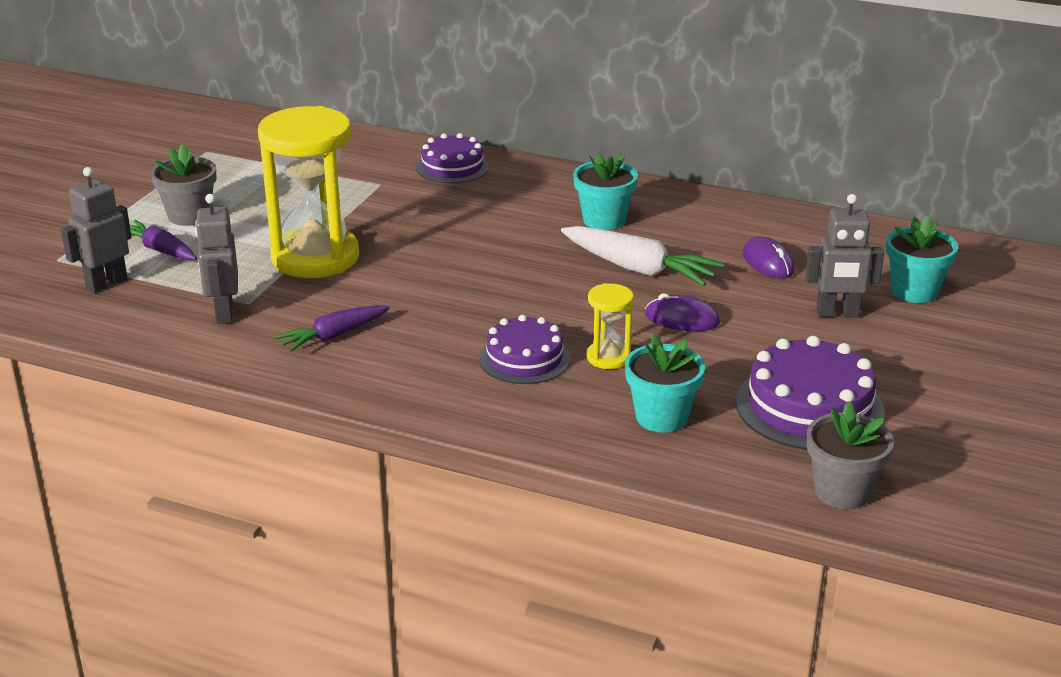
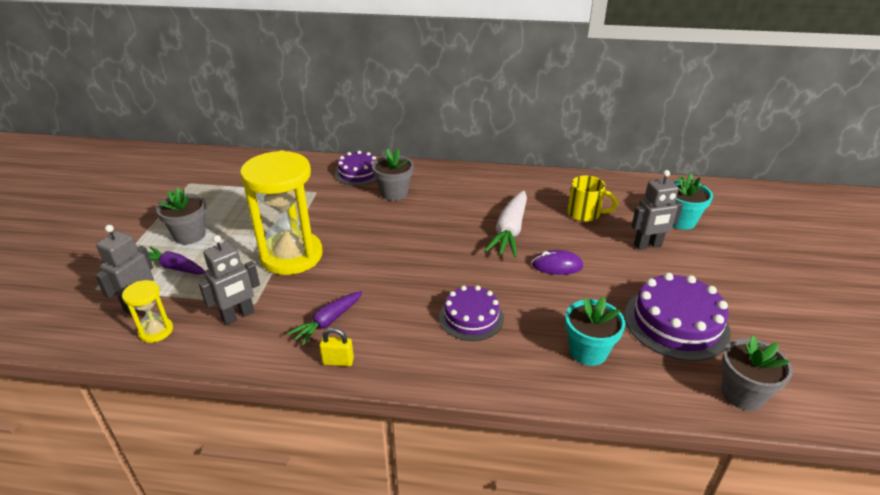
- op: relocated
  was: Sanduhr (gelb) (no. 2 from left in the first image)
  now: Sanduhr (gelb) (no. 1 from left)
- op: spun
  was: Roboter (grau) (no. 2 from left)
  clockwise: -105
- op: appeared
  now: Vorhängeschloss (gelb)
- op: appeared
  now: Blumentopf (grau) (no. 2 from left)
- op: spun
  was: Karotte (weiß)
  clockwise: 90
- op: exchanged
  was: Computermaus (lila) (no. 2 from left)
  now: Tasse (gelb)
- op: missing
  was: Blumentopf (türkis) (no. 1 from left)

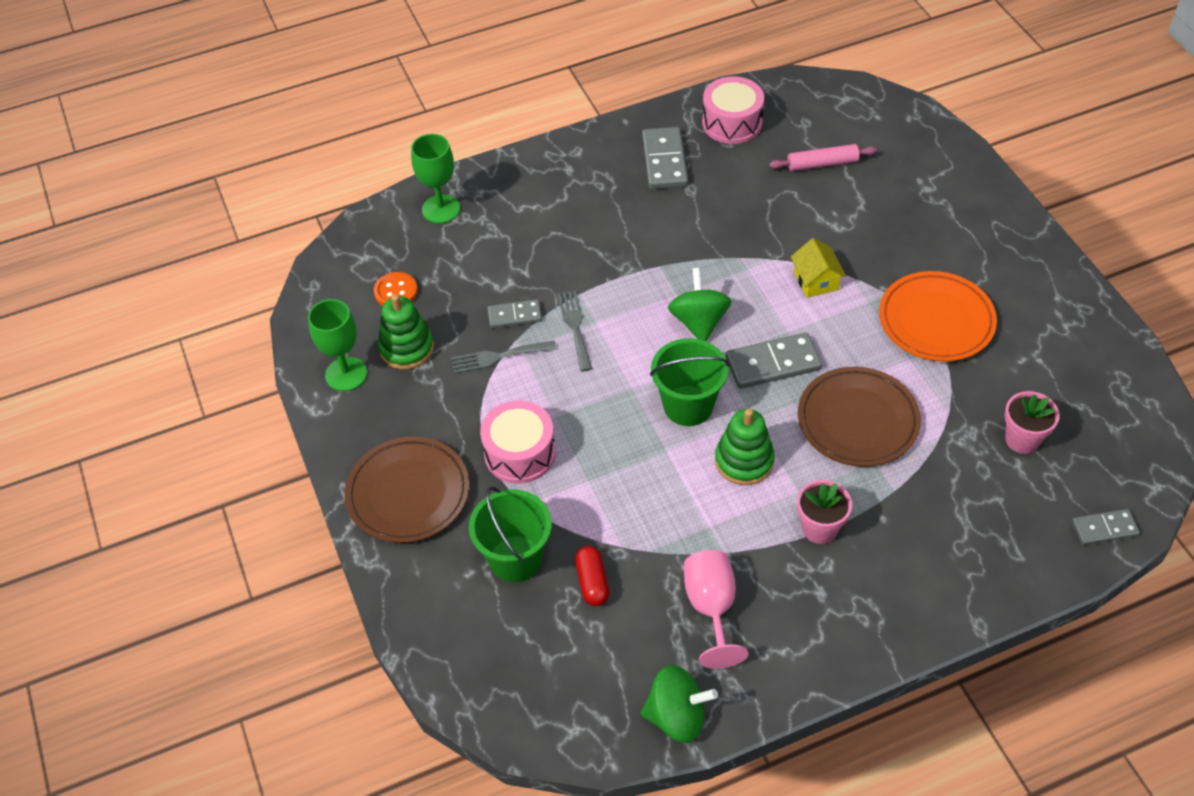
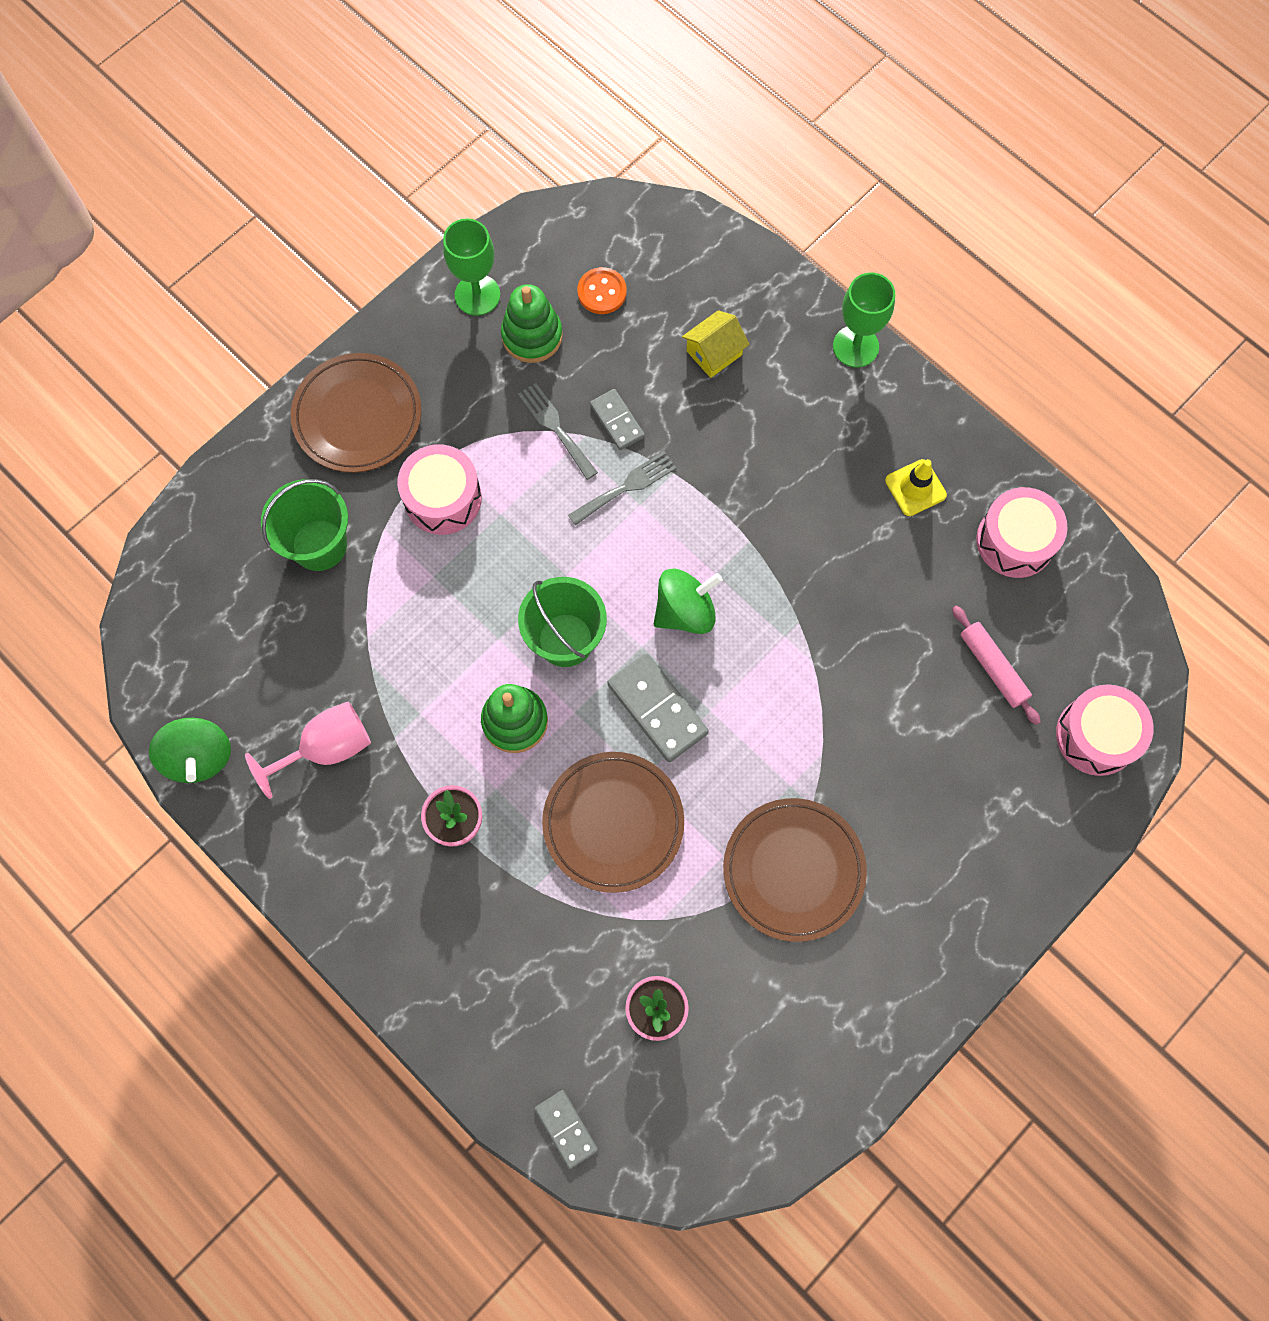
- op: relocated
  was: Haus (gelb)
- op: colour
  was: Teller (orange)
  now: Teller (braun) (no. 3 from left)
- op: relocated
  was: Kelch (grün) (no. 2 from left)
- op: exchanged
  was: Dominostein (grau) (no. 2 from left)
  now: Leitkegel (gelb)
- op: appeared
  now: Trommel (rosa) (no. 3 from left)
- op: missing
  was: Kapsel (rot)

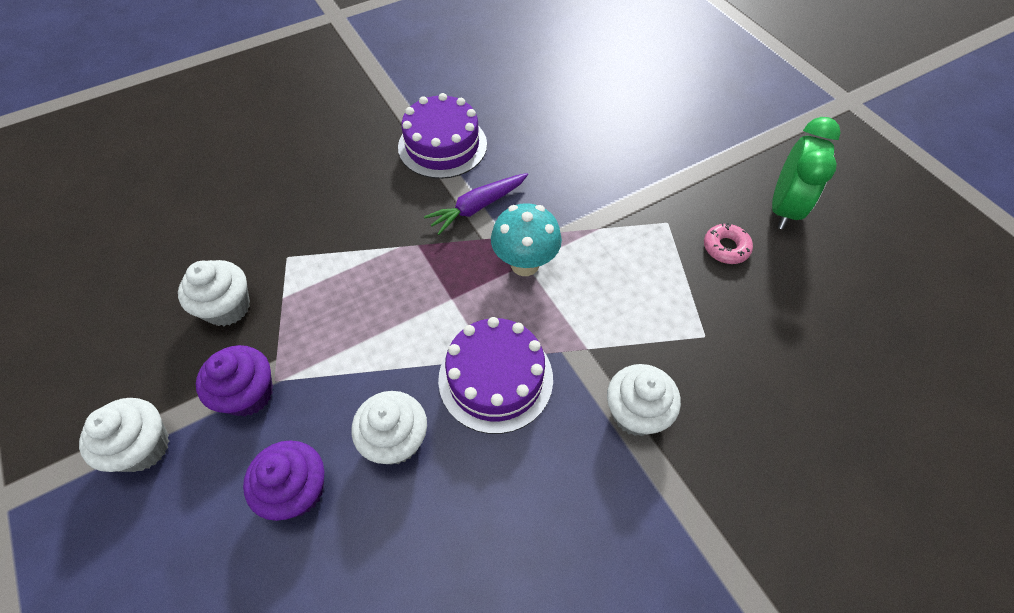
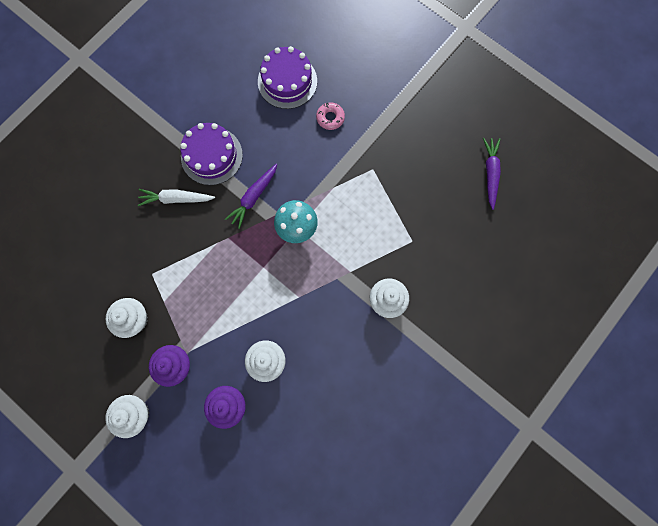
- op: appeared
  now: Karotte (weiß)
- op: relocated
  was: Kuchen (lila) (no. 2 from left)
- op: relocated
  was: Donut (rosa)
- op: appeared
  now: Karotte (lila) (no. 2 from left)
- op: missing
  was: Wecker (grün)

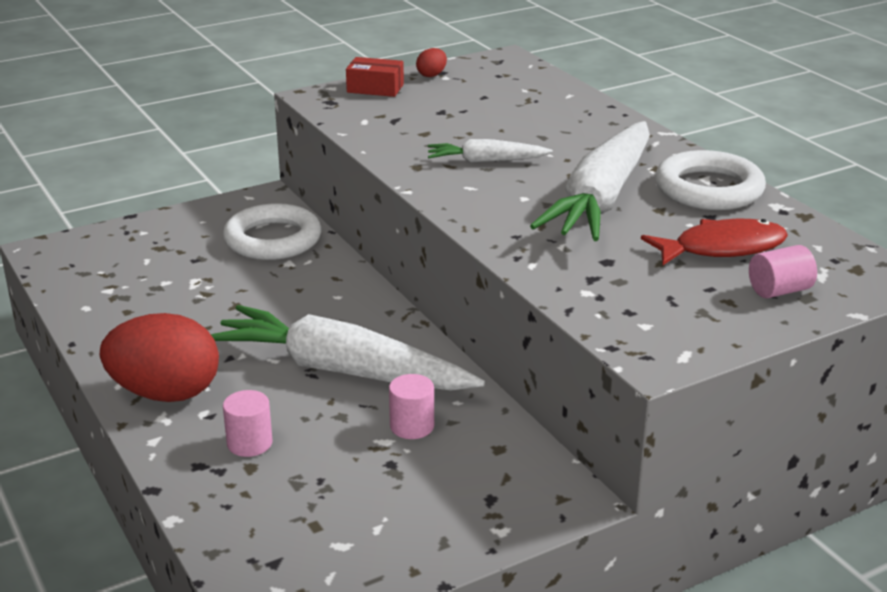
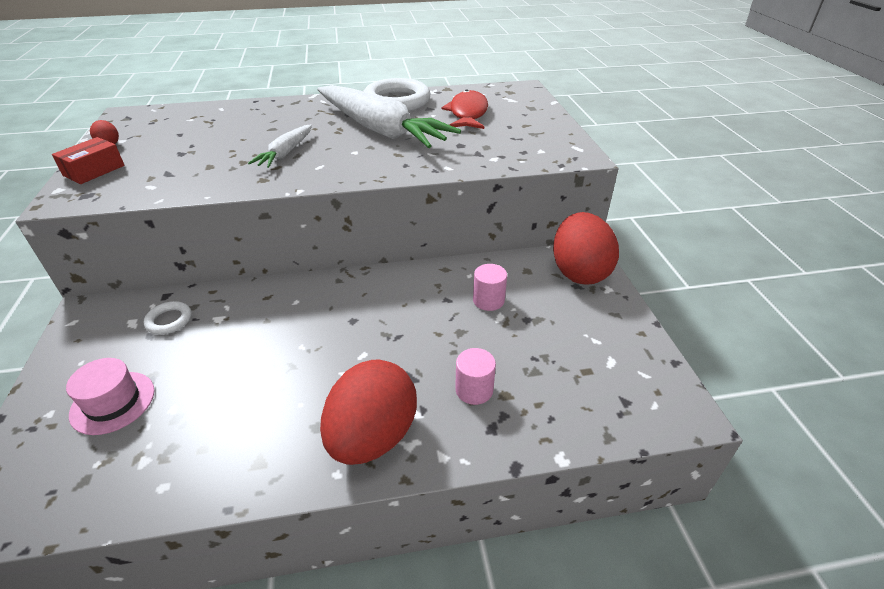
- op: appeared
  now: Hut (rosa)
- op: size
  was: Ring (weiß) (no. 1 from left)
  ratio: 0.48
- op: appeared
  now: Ei (rot) (no. 3 from left)
- op: missing
  was: Karotte (weiß) (no. 1 from left)
- op: missing
  was: Vollzylinder (rosa) (no. 3 from left)

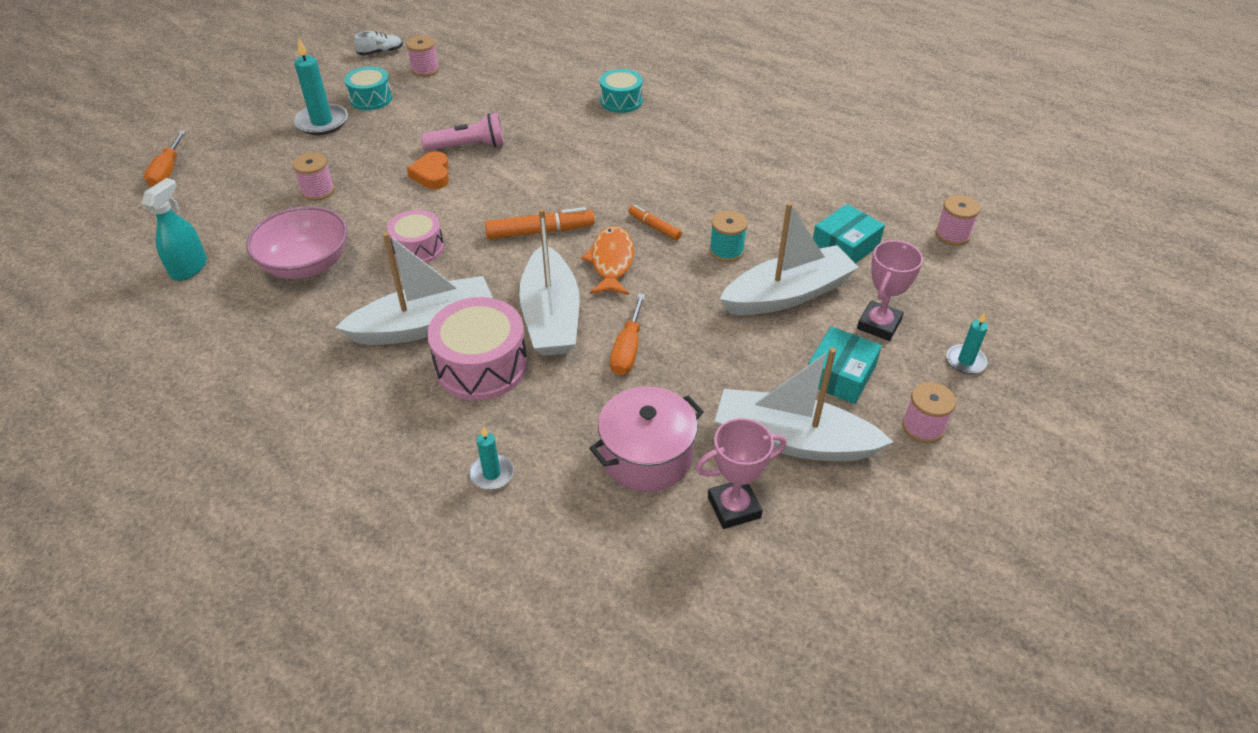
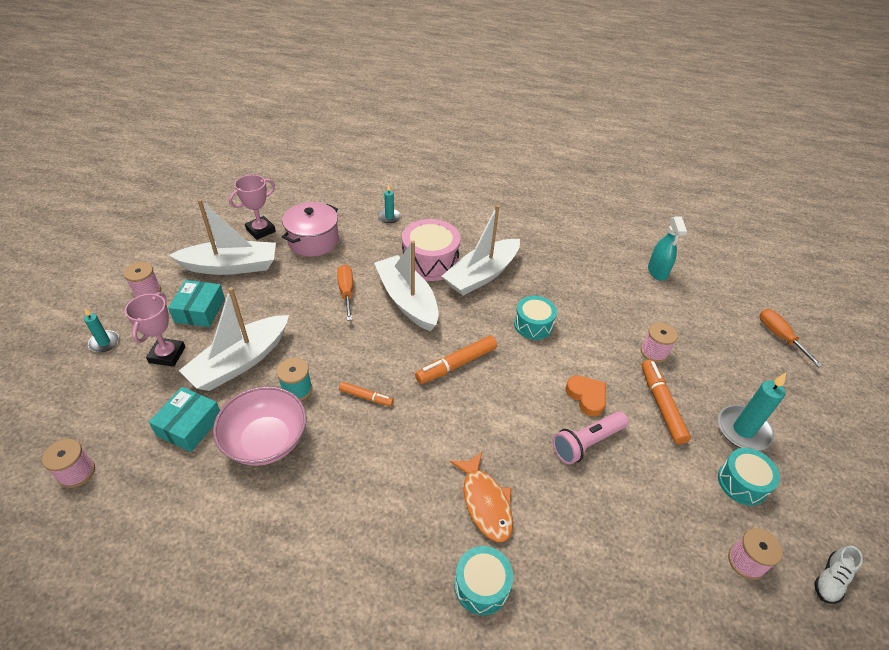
- op: relocated
  was: Schüssel (rosa)
- op: relocated
  was: Fisch (orange)
- op: colour
  was: Trommel (rosa) (no. 1 from left)
  now: Trommel (türkis) (no. 2 from left)
- op: appeared
  now: Filzstift (orange) (no. 3 from left)

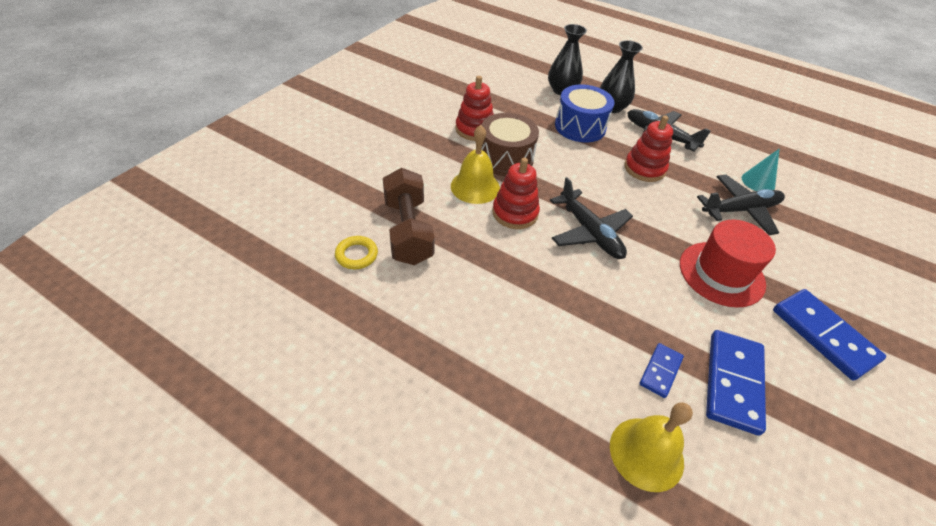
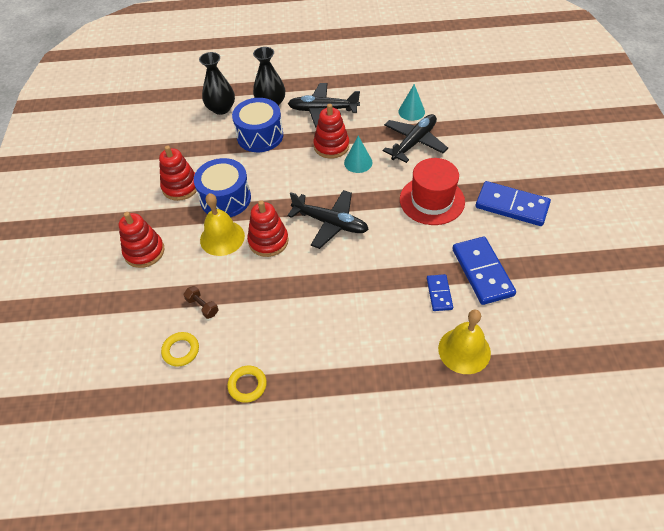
- op: appeared
  now: Stapelspielzeug (rot) (no. 1 from left)
- op: size
  was: Hantel (braun)
  ratio: 0.42
- op: colour
  was: Trommel (braun)
  now: Trommel (blau) (no. 1 from left)
- op: appeared
  now: Ring (gelb) (no. 2 from left)
- op: appeared
  now: Kegel (türkis) (no. 1 from left)

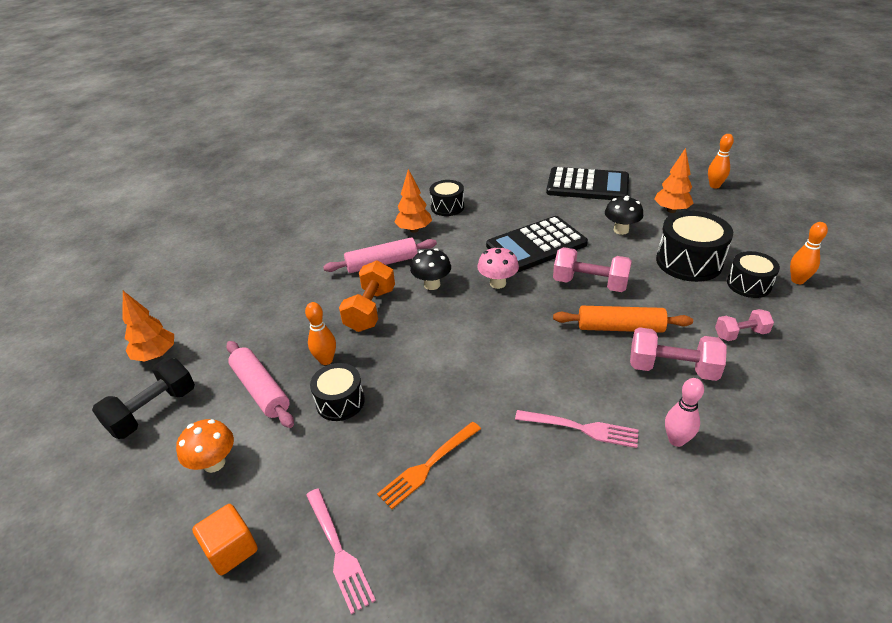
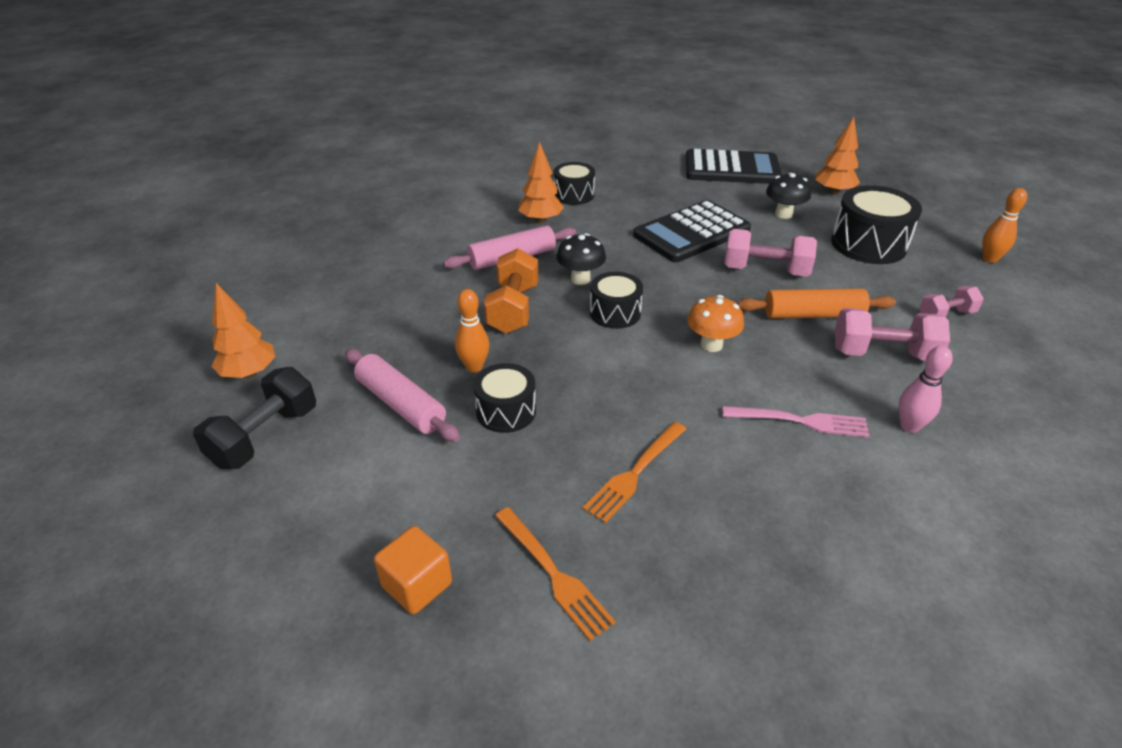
- op: colour
  was: Gabel (rosa) (no. 1 from left)
  now: Gabel (orange) (no. 1 from left)
- op: relocated
  was: Trommel (schwarz) (no. 4 from left in the first image)
  now: Trommel (schwarz) (no. 3 from left)
- op: relocated
  was: Pilz (orange)
- op: missing
  was: Pilz (rosa)
- op: missing
  was: Bowlingkegel (orange) (no. 2 from left)

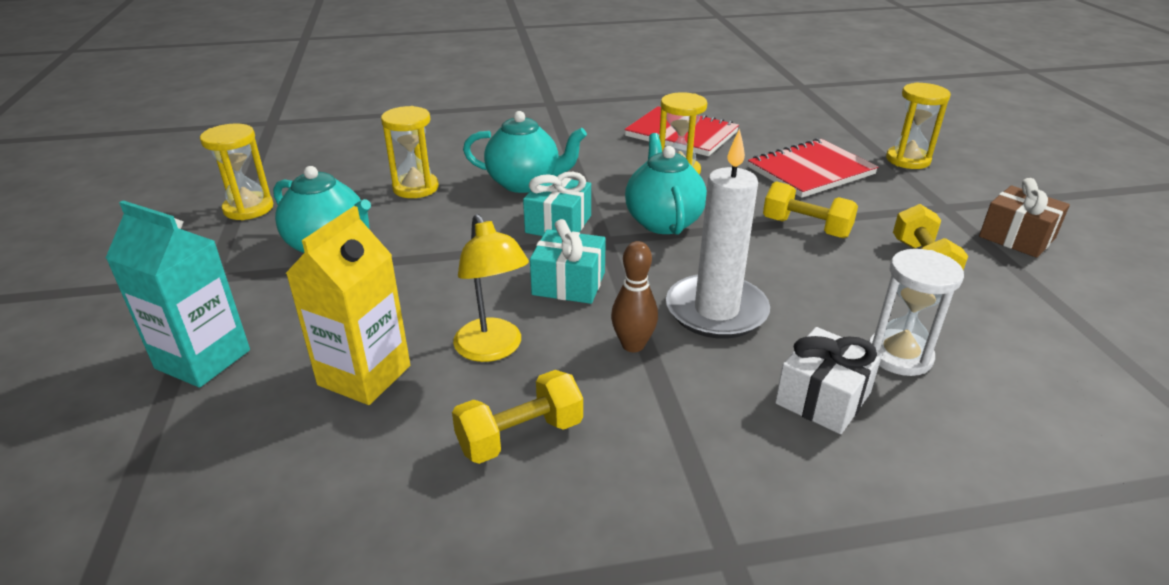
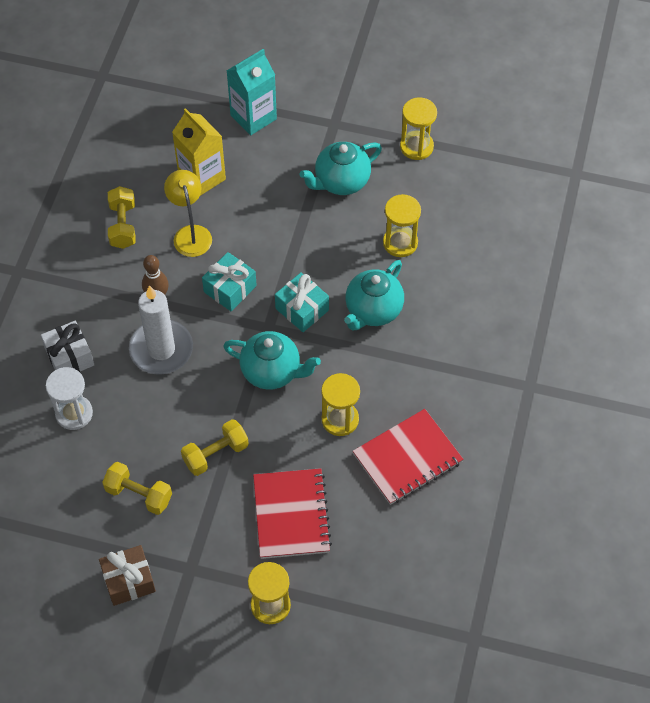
- op: spun
  was: Lampe (gelb)
  clockwise: 75

